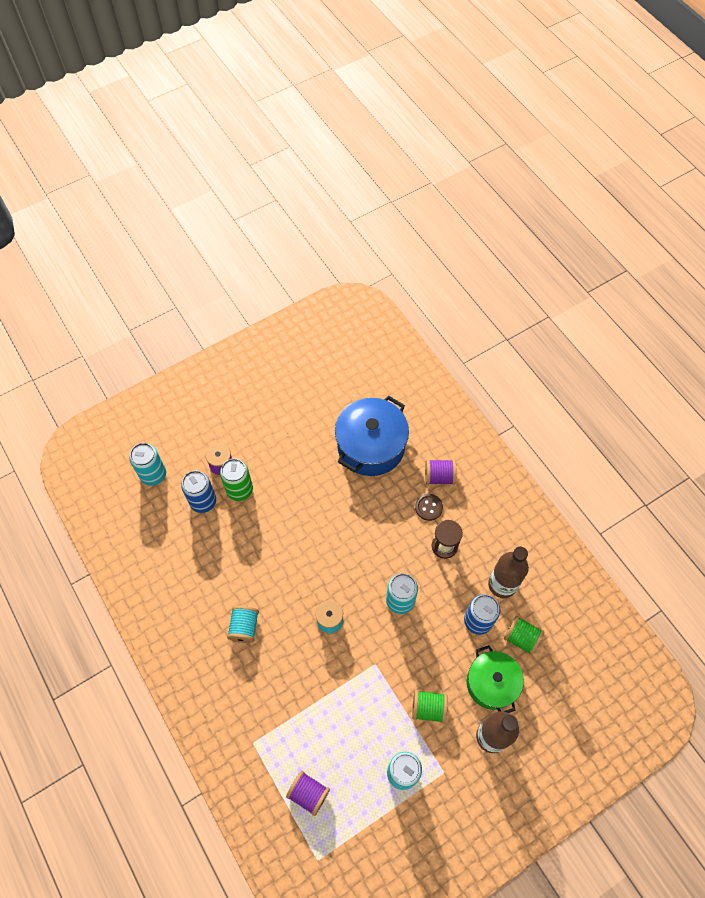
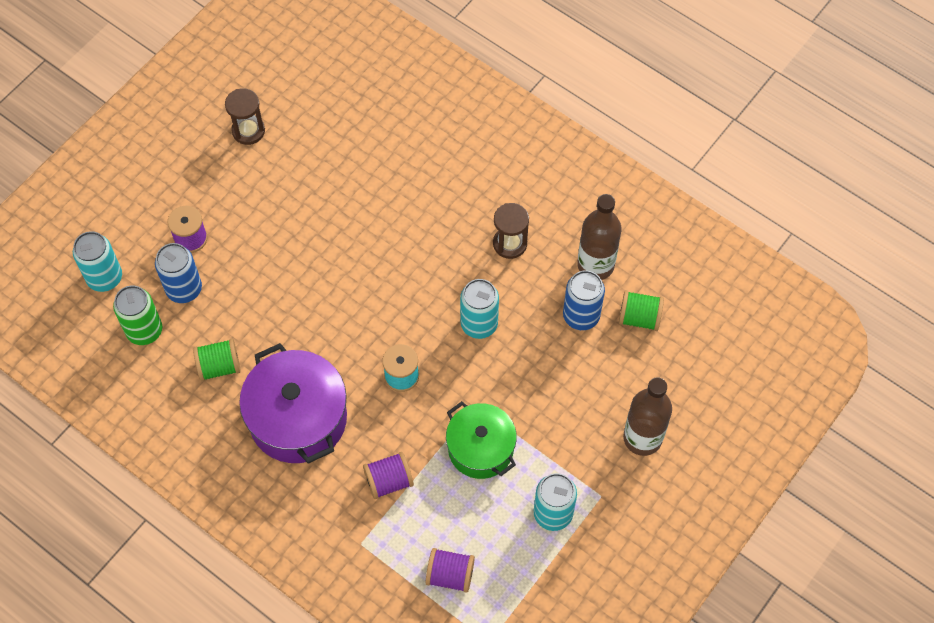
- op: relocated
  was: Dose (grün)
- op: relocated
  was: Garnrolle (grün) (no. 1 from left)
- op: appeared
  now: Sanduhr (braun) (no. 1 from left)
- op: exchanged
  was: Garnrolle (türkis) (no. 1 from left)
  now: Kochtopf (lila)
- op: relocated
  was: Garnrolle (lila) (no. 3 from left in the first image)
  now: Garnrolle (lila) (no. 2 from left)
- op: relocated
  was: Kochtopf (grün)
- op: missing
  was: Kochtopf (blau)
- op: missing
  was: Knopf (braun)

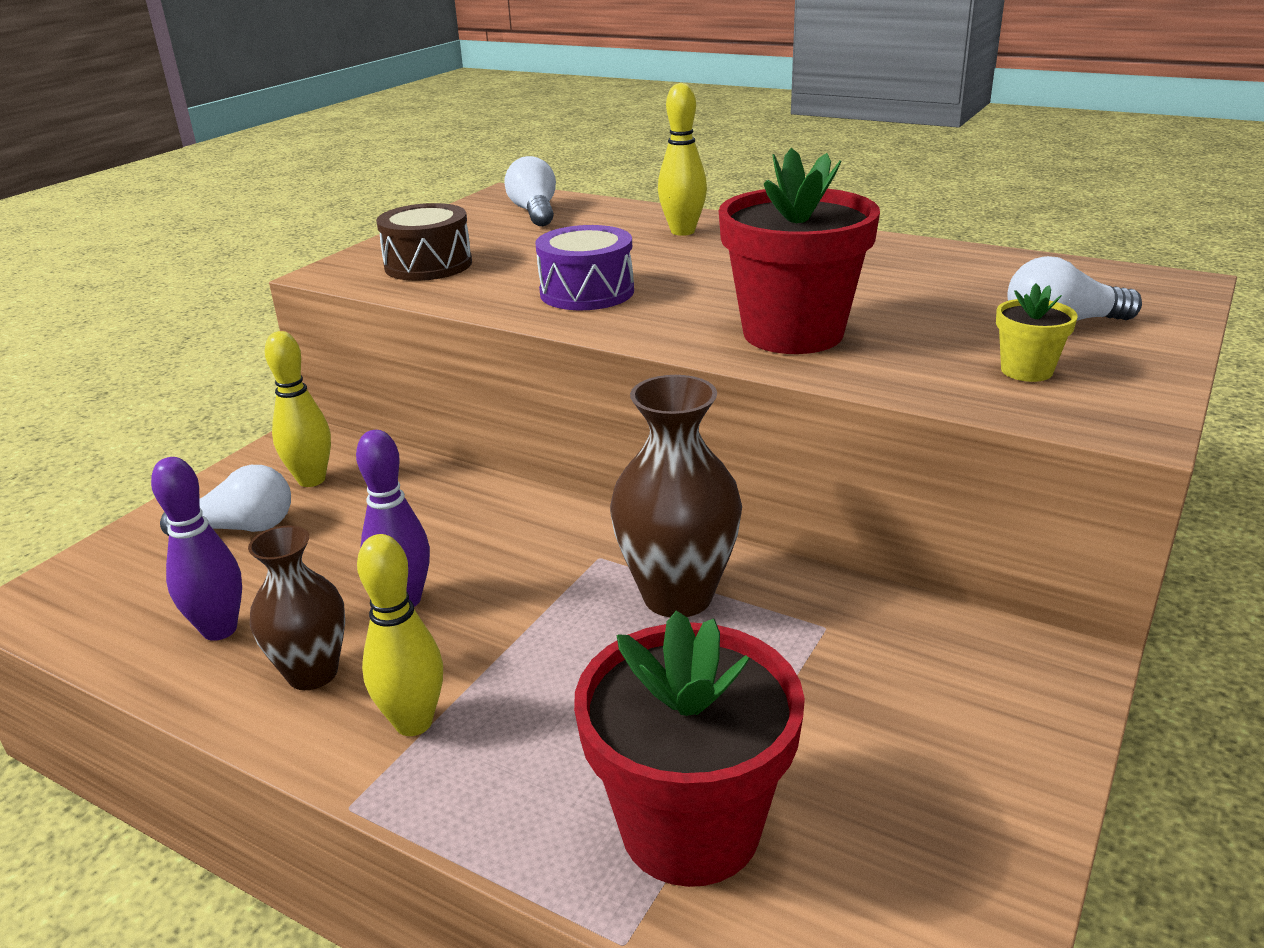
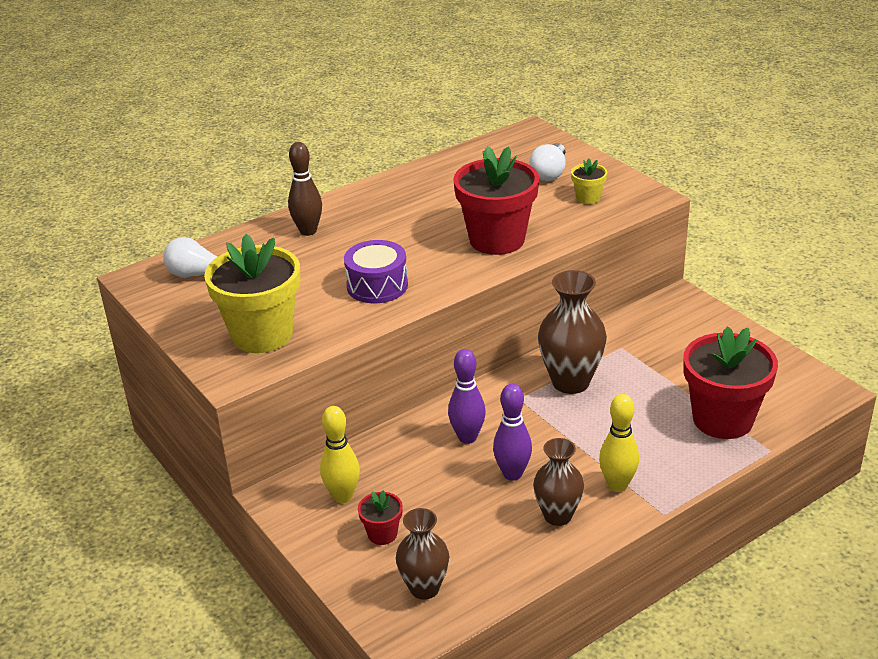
- op: exchanged
  was: Trommel (braun)
  now: Blumentopf (gelb) (no. 1 from left)
- op: colour
  was: Bowlingkegel (gelb) (no. 3 from left)
  now: Bowlingkegel (braun)
- op: exchanged
  was: Glühbirne (weiß) (no. 1 from left)
  now: Blumentopf (rot) (no. 1 from left)
- op: appeared
  now: Vase (braun) (no. 1 from left)
- op: relocated
  was: Bowlingkegel (lila) (no. 1 from left)

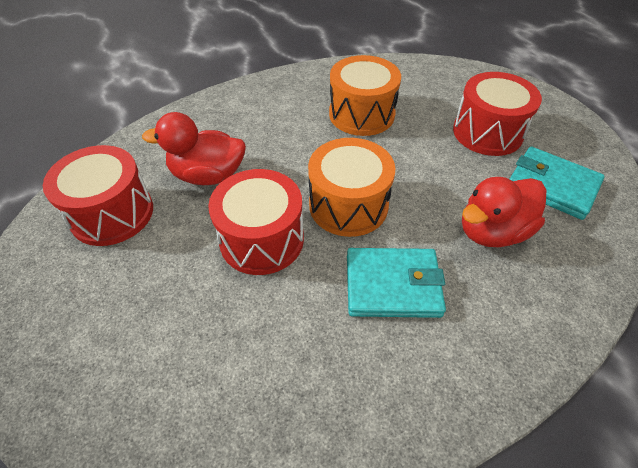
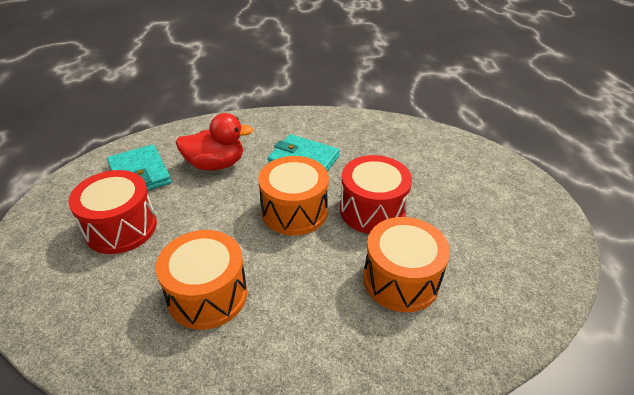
- op: exchanged
  was: Ente (rot) (no. 1 from left)
  now: Trommel (orange) (no. 3 from left)
- op: missing
  was: Trommel (rot) (no. 1 from left)

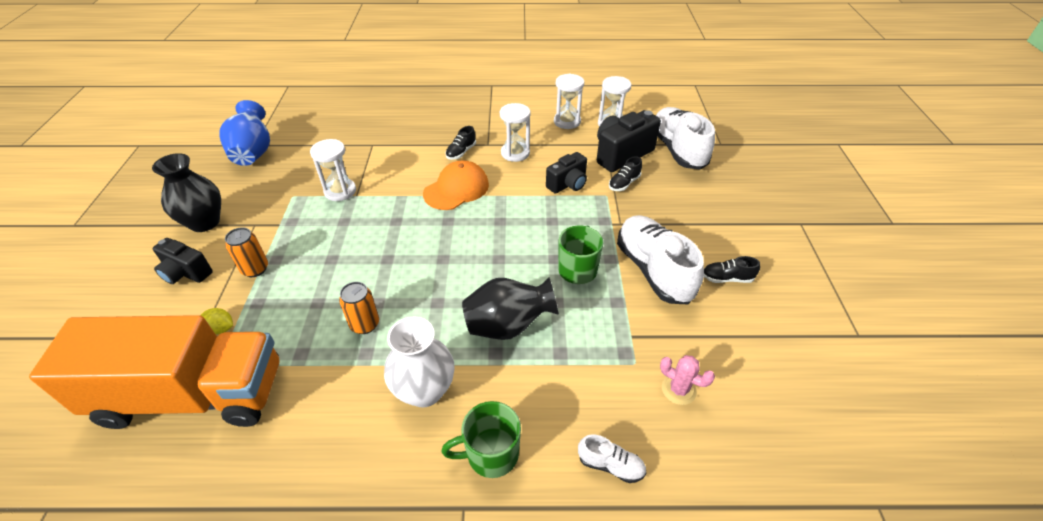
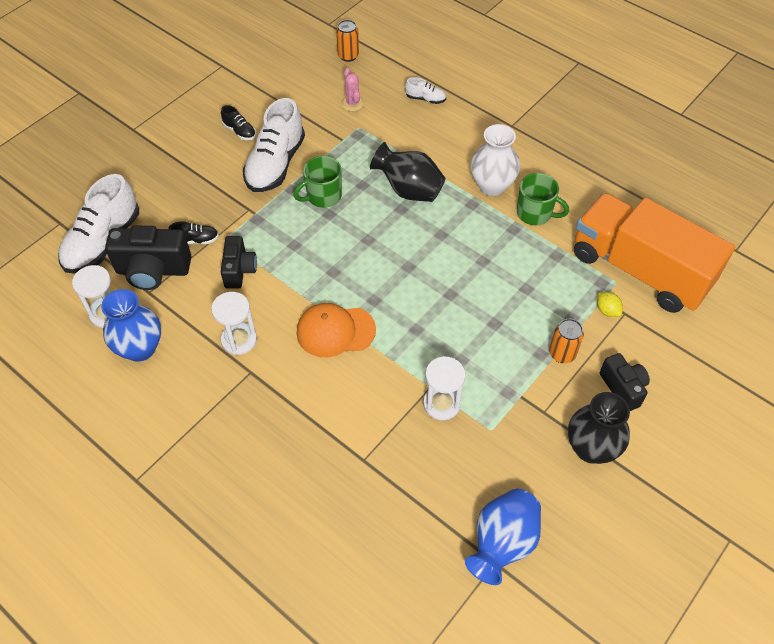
- op: exchanged
  was: Sanduhr (weiß) (no. 3 from left)
  now: Vase (blau) (no. 1 from left)
- op: spun
  was: Kamera (schwarz) (no. 2 from left)
  clockwise: 90
- op: relocated
  was: Dose (orange) (no. 2 from left in the first image)
  now: Dose (orange) (no. 1 from left)
- op: spun
  was: Schuh (weiß) (no. 1 from left in the first image)
  clockwise: 135
- op: relocated
  was: Tasse (grün) (no. 1 from left in the first image)
  now: Tasse (grün) (no. 2 from left)
- op: missing
  was: Schuh (schwarz) (no. 1 from left)

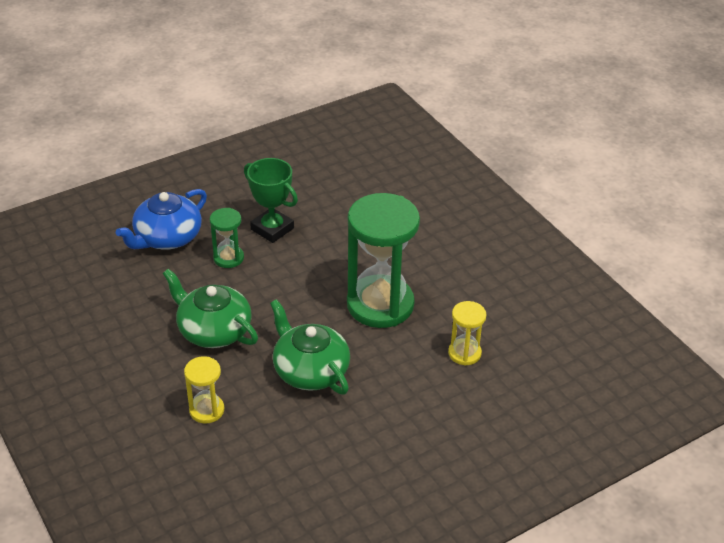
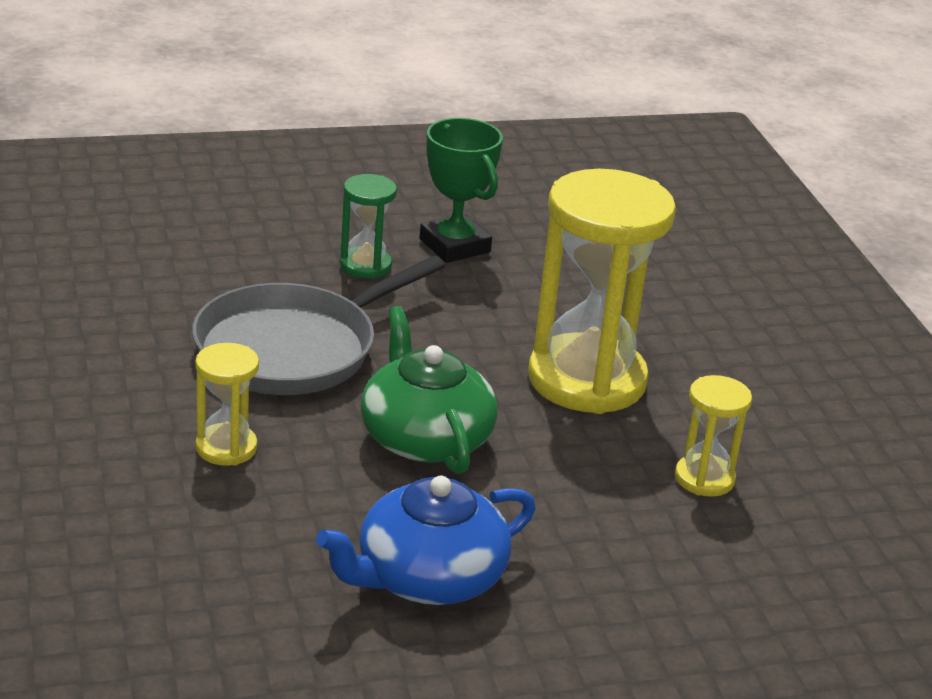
- op: exchanged
  was: Teekanne (grün) (no. 1 from left)
  now: Pfanne (grau)
- op: relocated
  was: Teekanne (blau)
- op: colour
  was: Sanduhr (grün) (no. 2 from left)
  now: Sanduhr (gelb) (no. 2 from left)

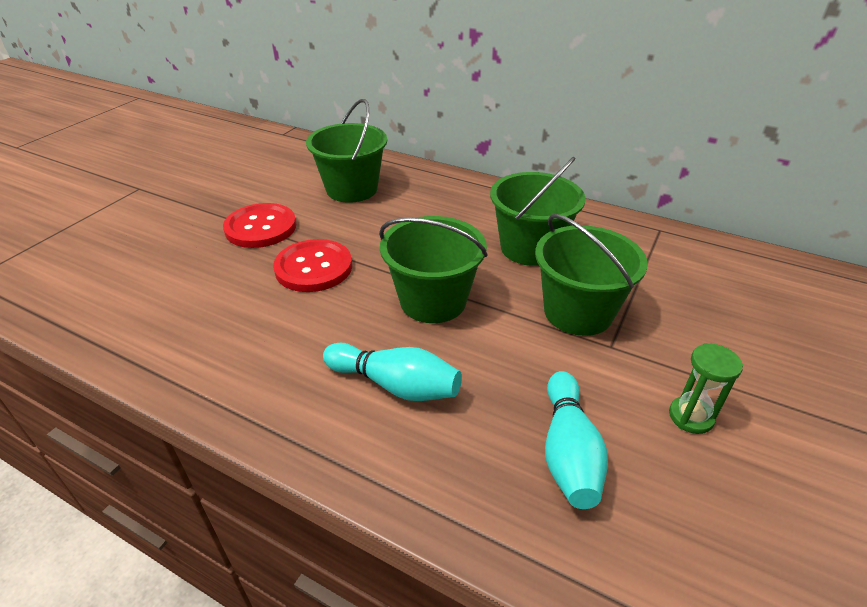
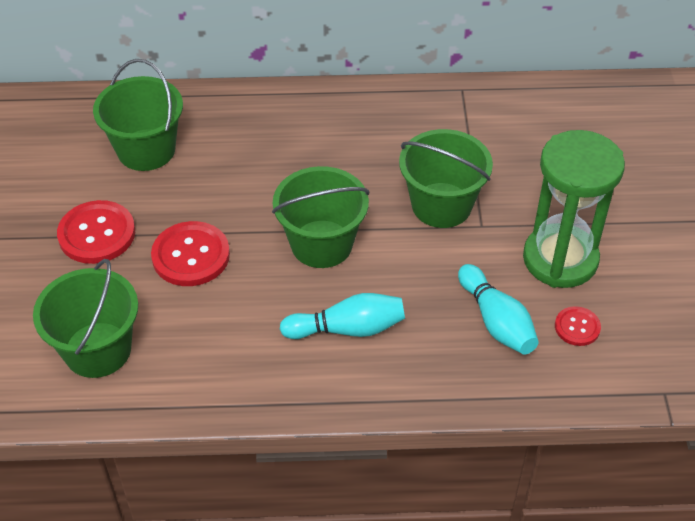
- op: relocated
  was: Eimer (grün) (no. 3 from left in the first image)
  now: Eimer (grün) (no. 1 from left)
- op: size
  was: Sanduhr (grün)
  ratio: 2.29
- op: appeared
  now: Knopf (rot) (no. 3 from left)

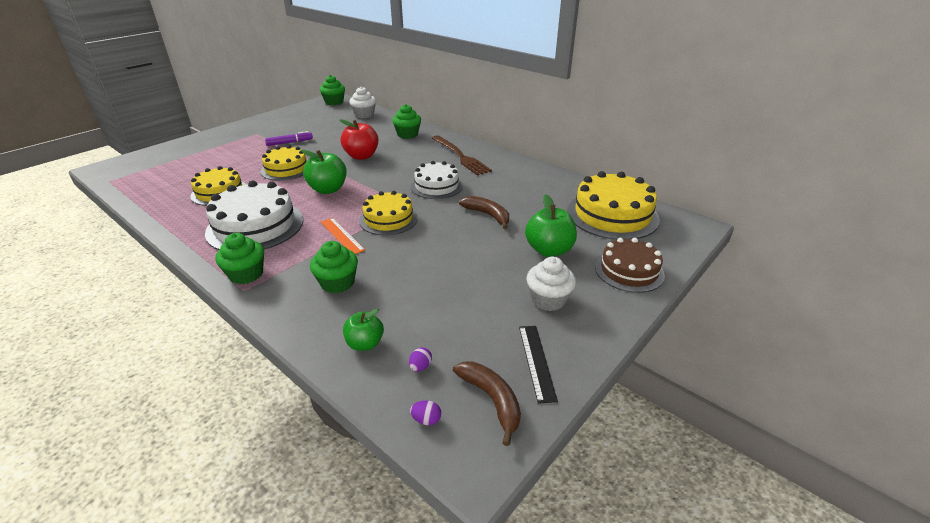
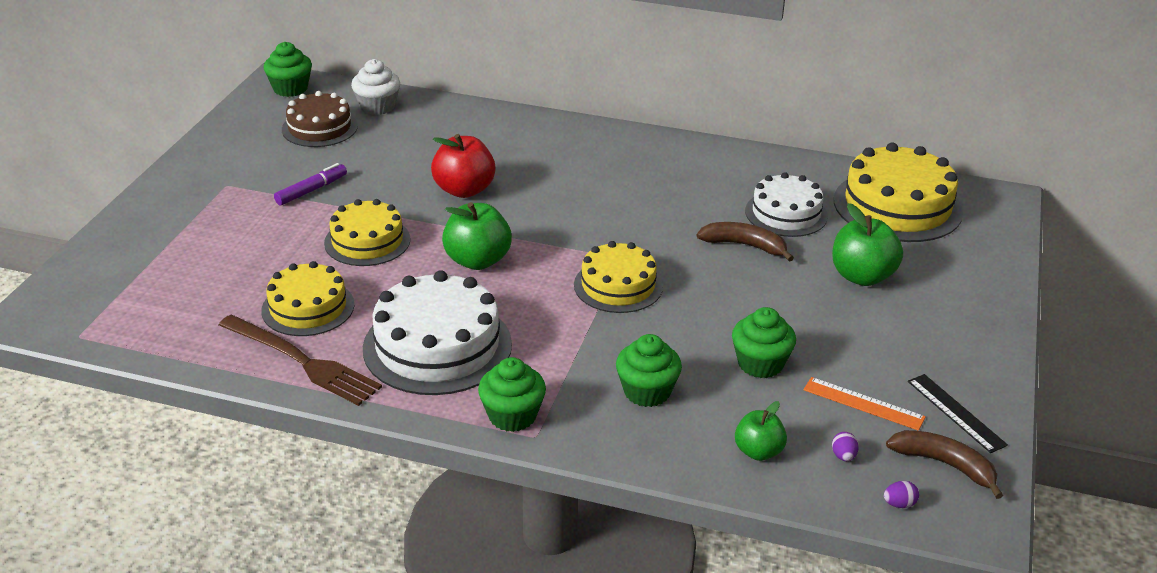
- op: relocated
  was: Gabel (braun)
- op: relocated
  was: Kuchen (braun)
- op: relocated
  was: Muffin (grün) (no. 4 from left)
- op: relocated
  was: Kuchen (weiß) (no. 2 from left)
- op: relocated
  was: Lineal (orange)
- op: missing
  was: Muffin (weiß) (no. 2 from left)

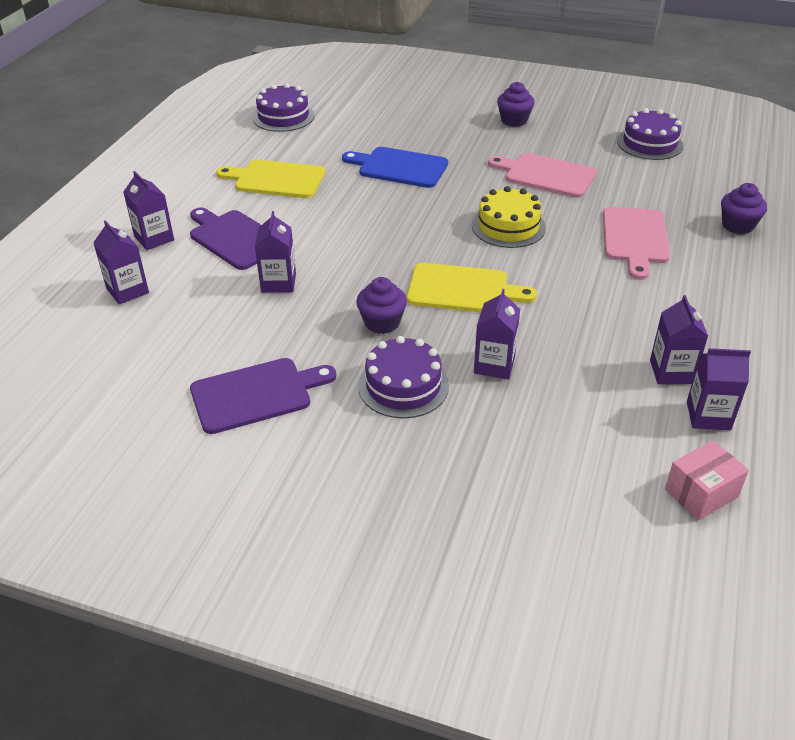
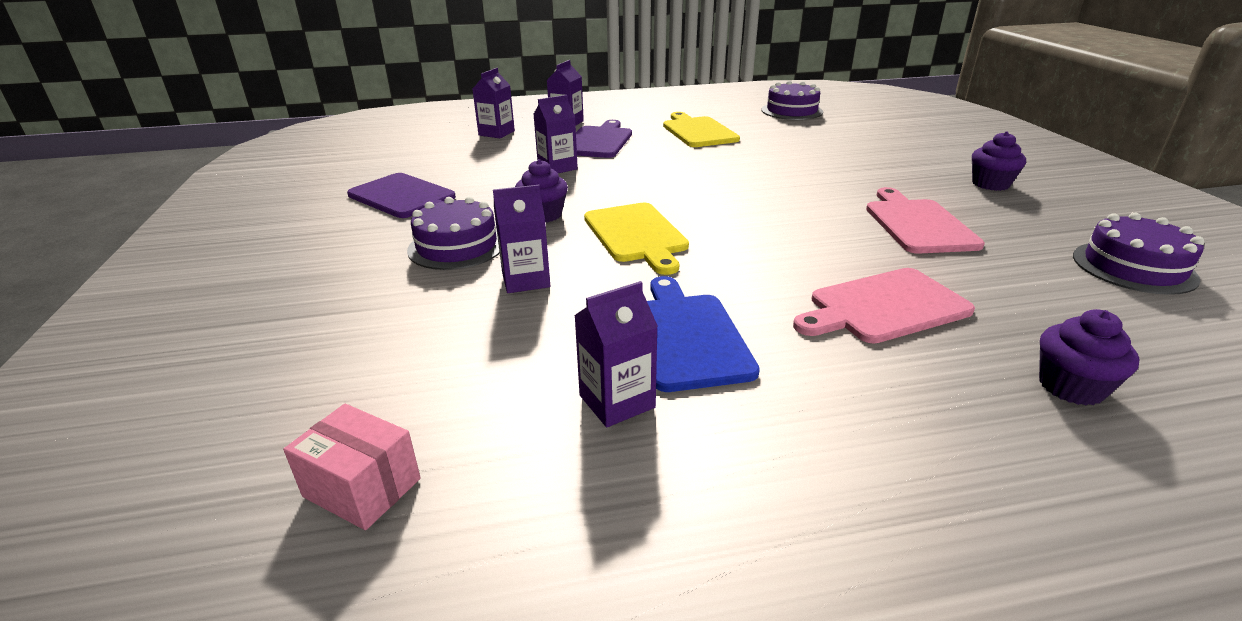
- op: relocated
  was: Schneidebrett (blau)
- op: missing
  was: Kuchen (gelb)
- op: missing
  was: Getränkekarton (lila) (no. 6 from left)

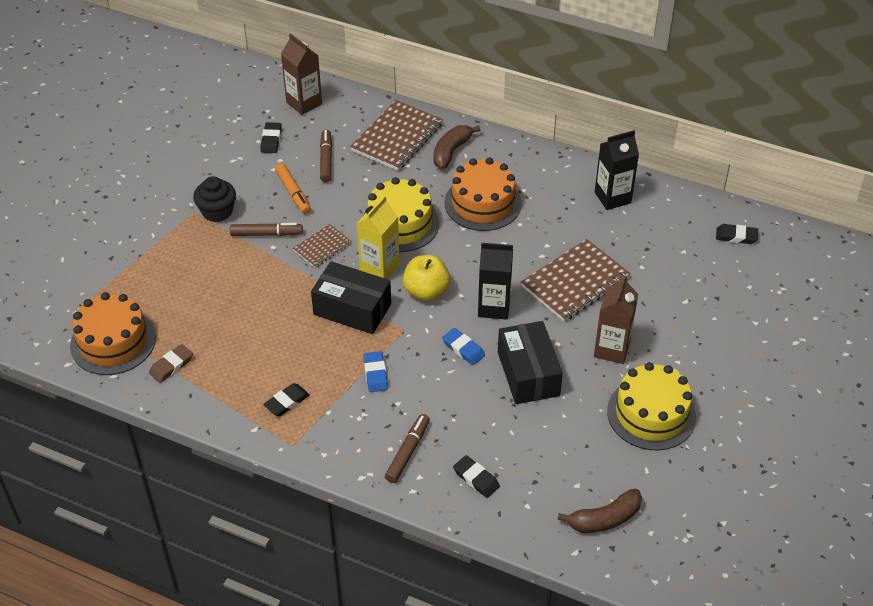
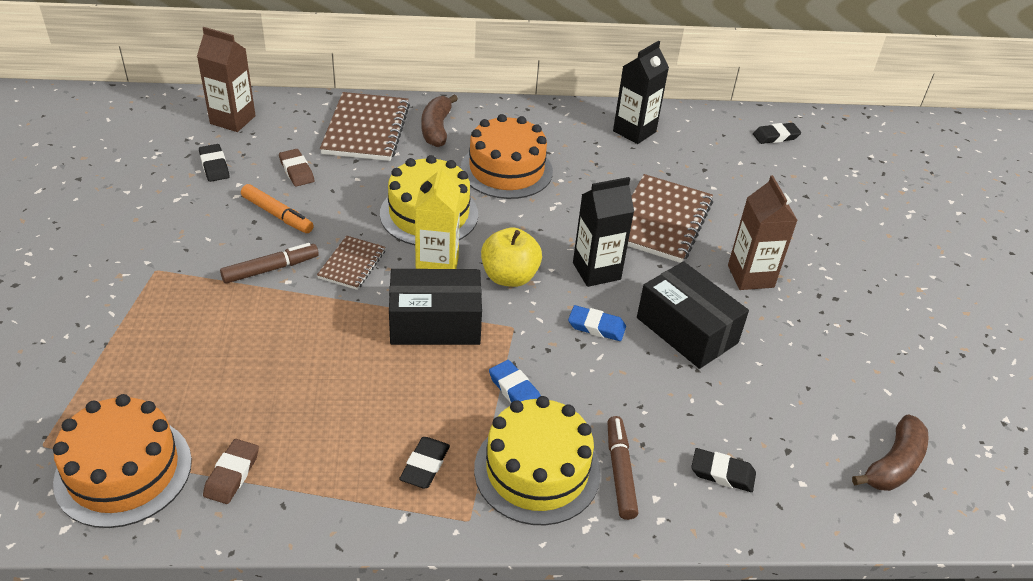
- op: exchanged
  was: Filzstift (braun) (no. 2 from left)
  now: Radiergummi (braun) (no. 2 from left)
- op: relocated
  was: Kuchen (gelb) (no. 2 from left)
- op: missing
  was: Muffin (schwarz)

